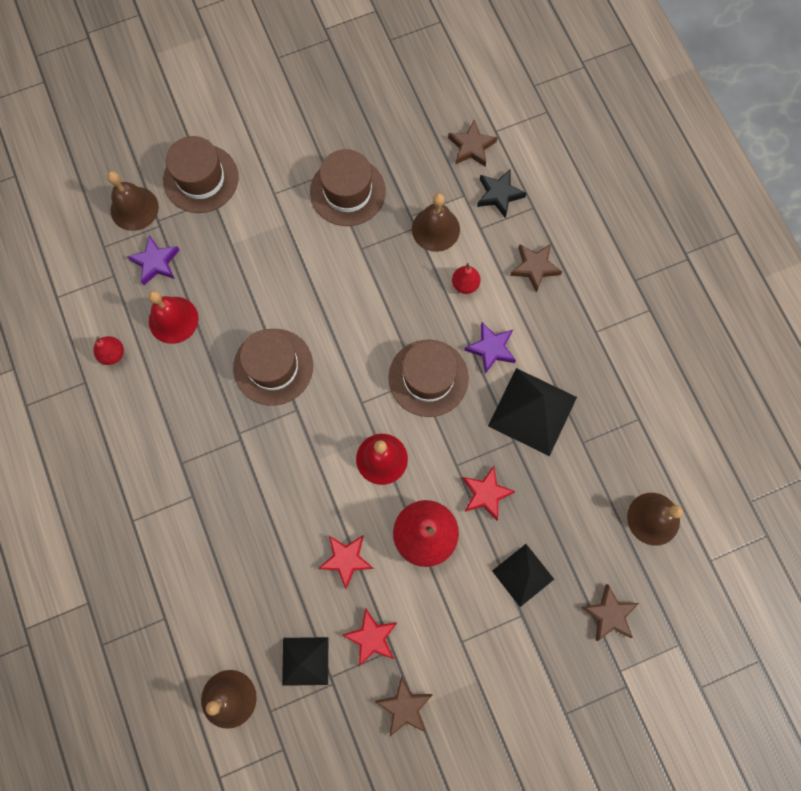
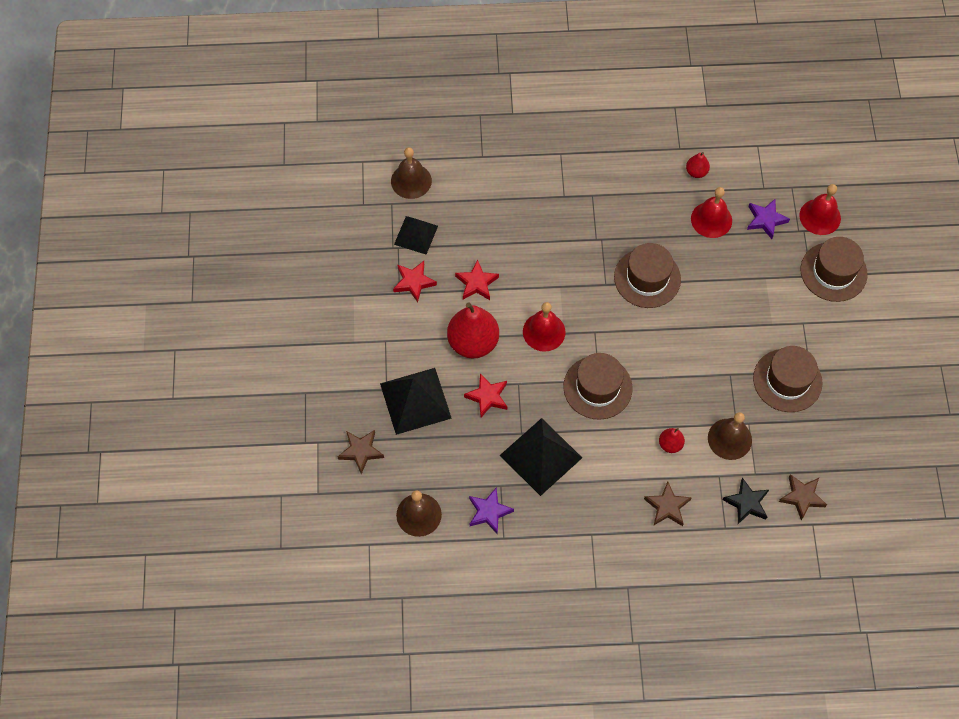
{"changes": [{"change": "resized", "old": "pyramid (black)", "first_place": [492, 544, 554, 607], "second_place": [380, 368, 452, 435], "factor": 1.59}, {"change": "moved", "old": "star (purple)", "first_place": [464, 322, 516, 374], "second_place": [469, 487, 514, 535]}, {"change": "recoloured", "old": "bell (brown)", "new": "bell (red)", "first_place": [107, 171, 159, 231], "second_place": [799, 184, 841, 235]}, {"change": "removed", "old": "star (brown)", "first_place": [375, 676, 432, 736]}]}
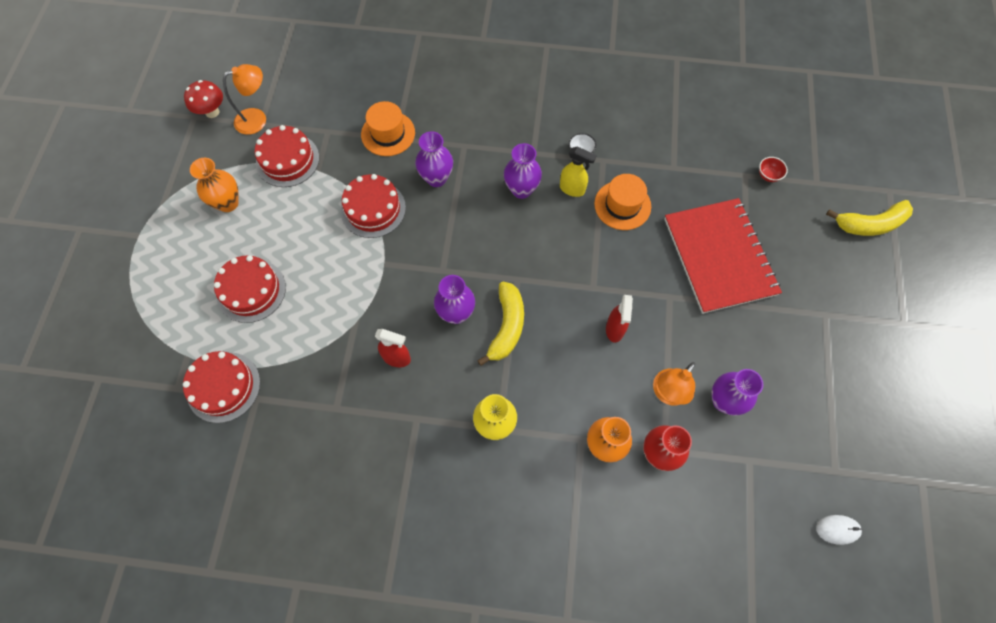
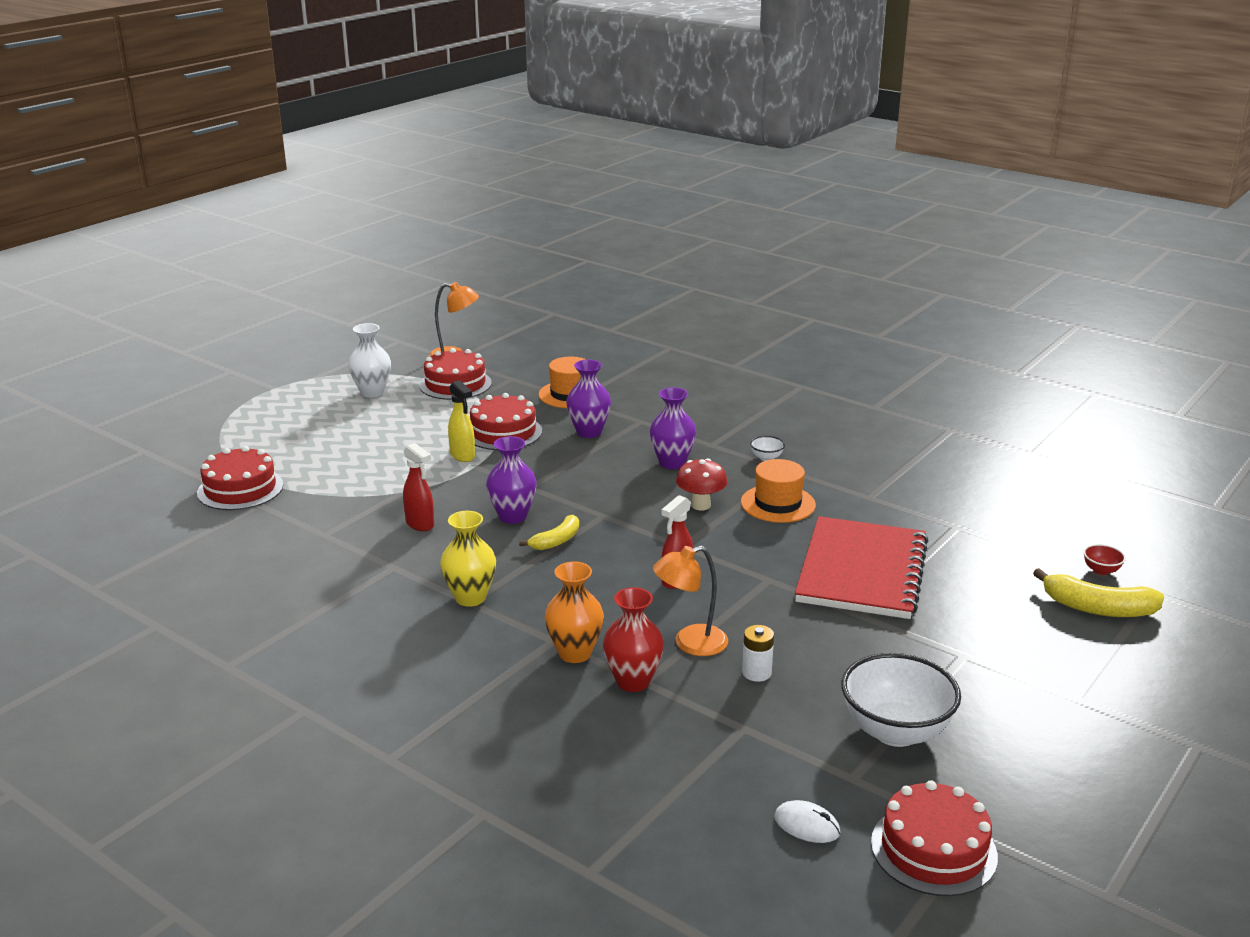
{"changes": [{"change": "recoloured", "old": "vase (orange)", "new": "vase (white)", "first_place": [190, 158, 239, 212], "second_place": [348, 323, 391, 398]}, {"change": "moved", "old": "spray bottle (yellow)", "first_place": [560, 146, 597, 197], "second_place": [448, 380, 475, 462]}, {"change": "resized", "old": "banana (yellow)", "first_place": [477, 282, 524, 366], "second_place": [519, 515, 579, 550], "factor": 0.64}, {"change": "moved", "old": "mushroom (red)", "first_place": [184, 80, 223, 118], "second_place": [676, 458, 727, 510]}, {"change": "replaced", "old": "vase (purple)", "new": "battery (white)", "first_place": [712, 369, 763, 416], "second_place": [742, 625, 774, 682]}, {"change": "added", "new": "bowl (white)", "second_place": [842, 653, 961, 747]}, {"change": "moved", "old": "cake (red)", "first_place": [214, 255, 286, 323], "second_place": [871, 780, 998, 896]}, {"change": "moved", "old": "bowl (red)", "first_place": [759, 157, 788, 182], "second_place": [1083, 544, 1126, 575]}]}
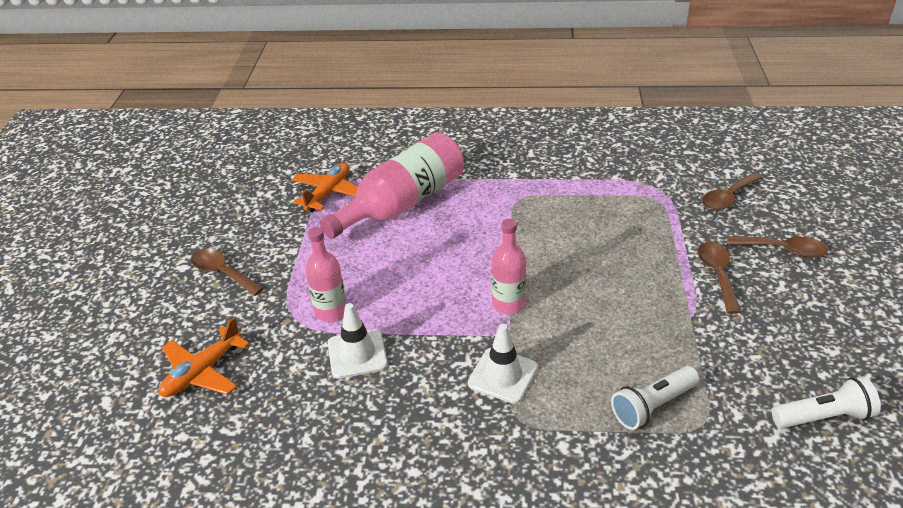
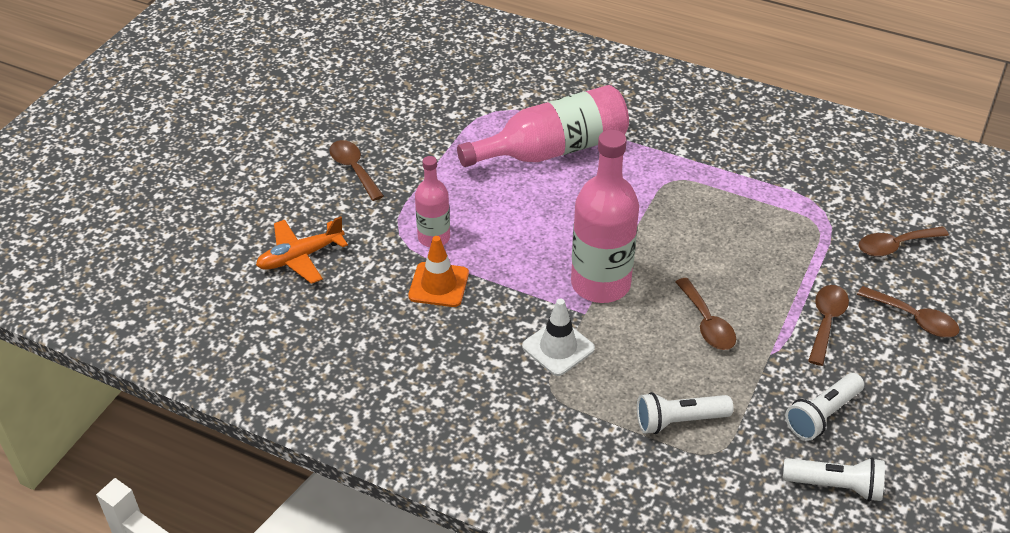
{"changes": [{"change": "recoloured", "old": "traffic cone (white)", "new": "traffic cone (orange)", "first_place": [328, 303, 388, 379], "second_place": [408, 236, 469, 307]}, {"change": "resized", "old": "bottle (pink)", "first_place": [492, 219, 526, 314], "second_place": [571, 130, 639, 303], "factor": 1.78}, {"change": "added", "new": "spoon (brown)", "second_place": [676, 278, 736, 350]}, {"change": "added", "new": "flashlight (white)", "second_place": [785, 373, 864, 440]}, {"change": "removed", "old": "plane (orange)", "first_place": [292, 163, 358, 212]}]}
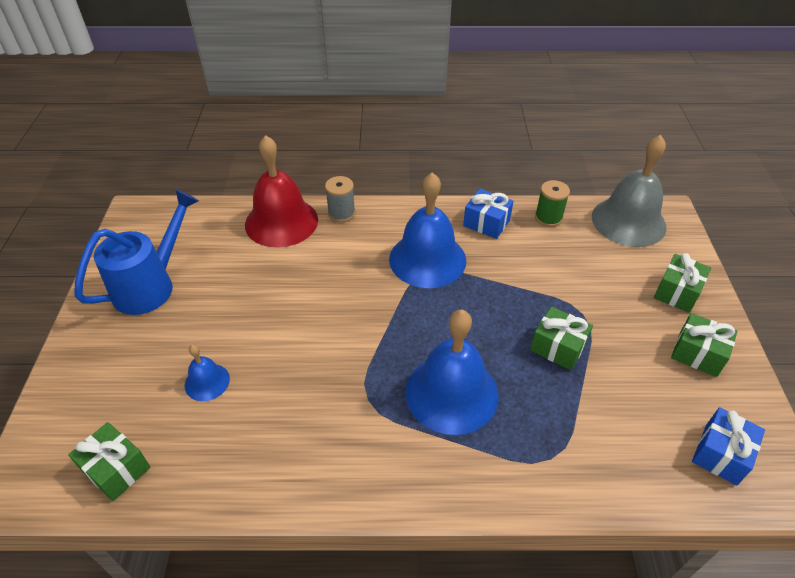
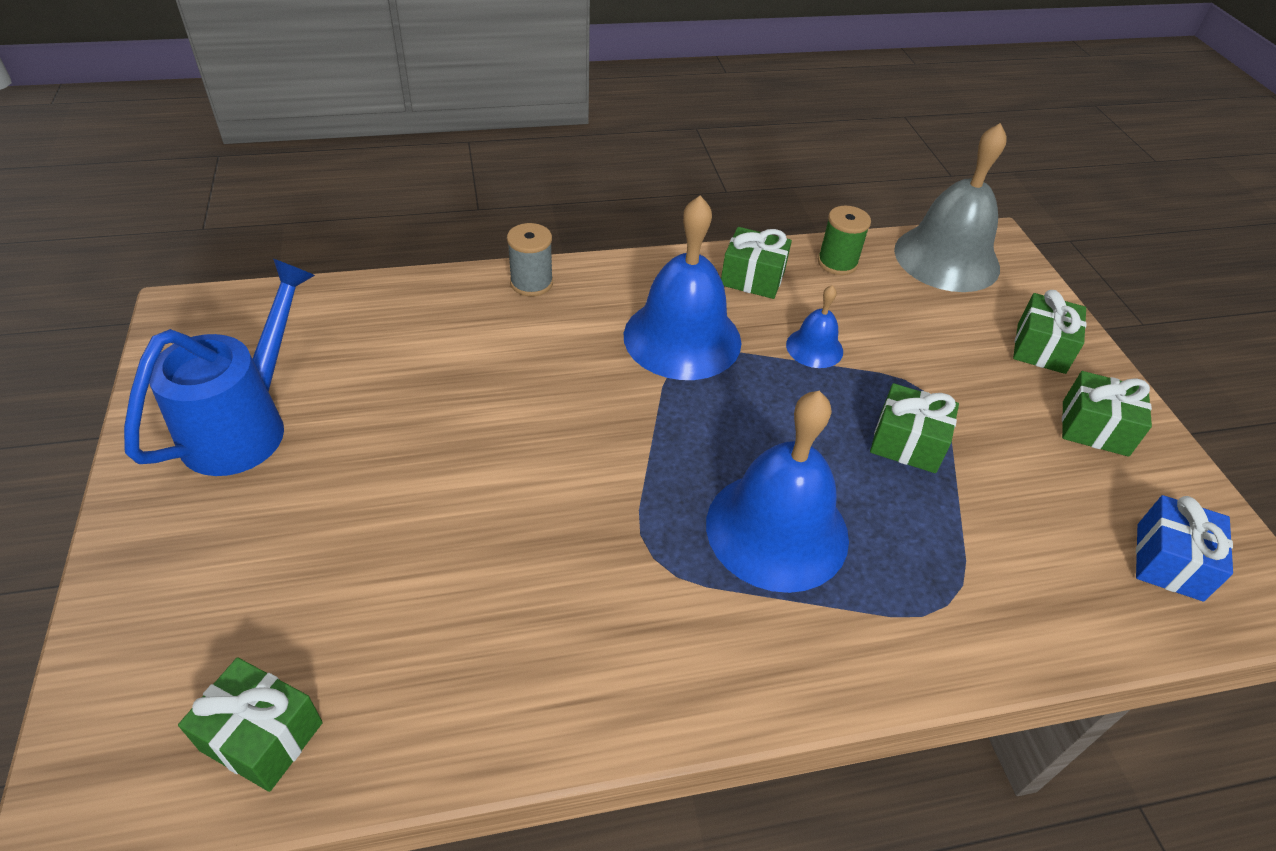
{"changes": [{"change": "recoloured", "old": "gift (blue)", "new": "gift (green)", "first_place": [463, 189, 514, 239], "second_place": [721, 227, 792, 299]}, {"change": "moved", "old": "bell (blue)", "first_place": [185, 344, 230, 401], "second_place": [786, 285, 843, 368]}, {"change": "removed", "old": "bell (red)", "first_place": [245, 135, 318, 247]}]}
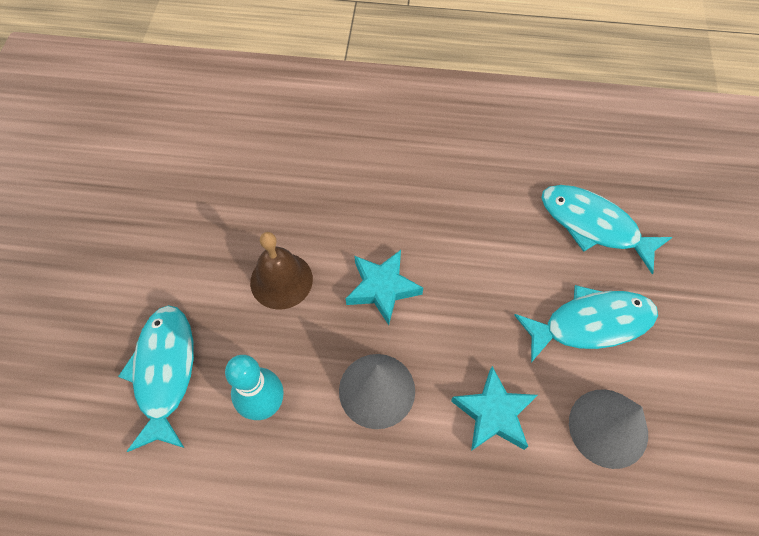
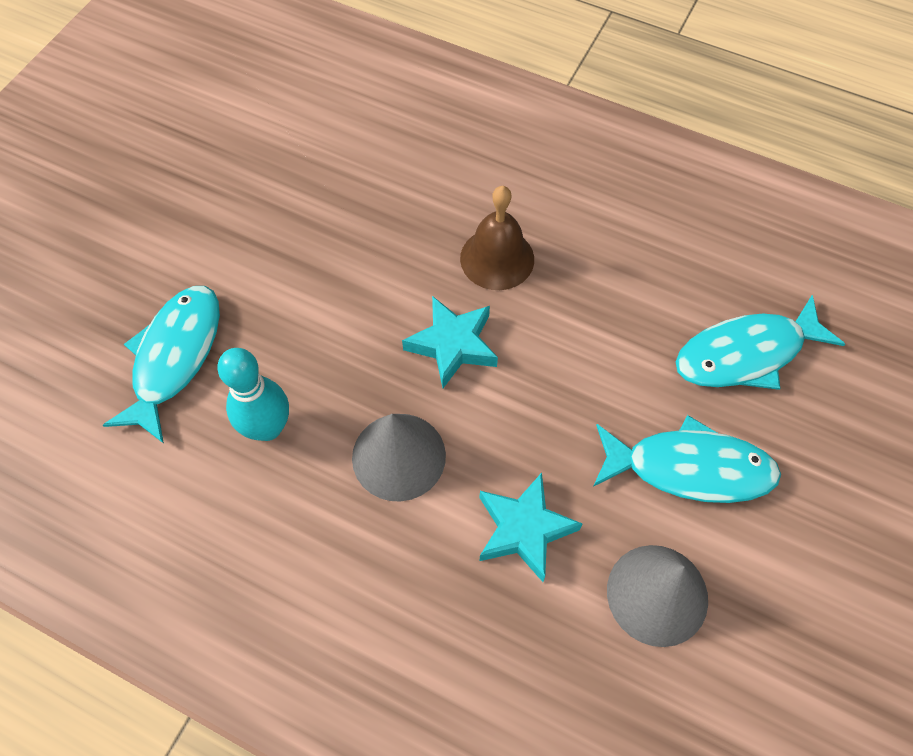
{"changes": [{"change": "moved", "old": "bell (brown)", "first_place": [250, 232, 313, 310], "second_place": [460, 186, 534, 290]}, {"change": "turned", "old": "fish (turquoise)", "first_place": [541, 185, 672, 274], "second_place": [676, 295, 845, 390], "degrees": -75}]}
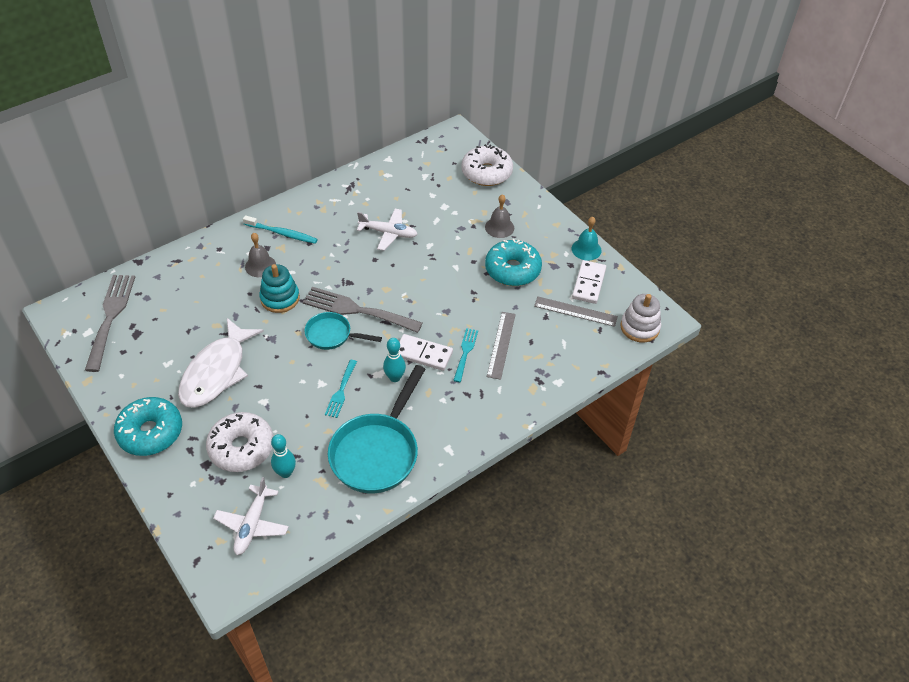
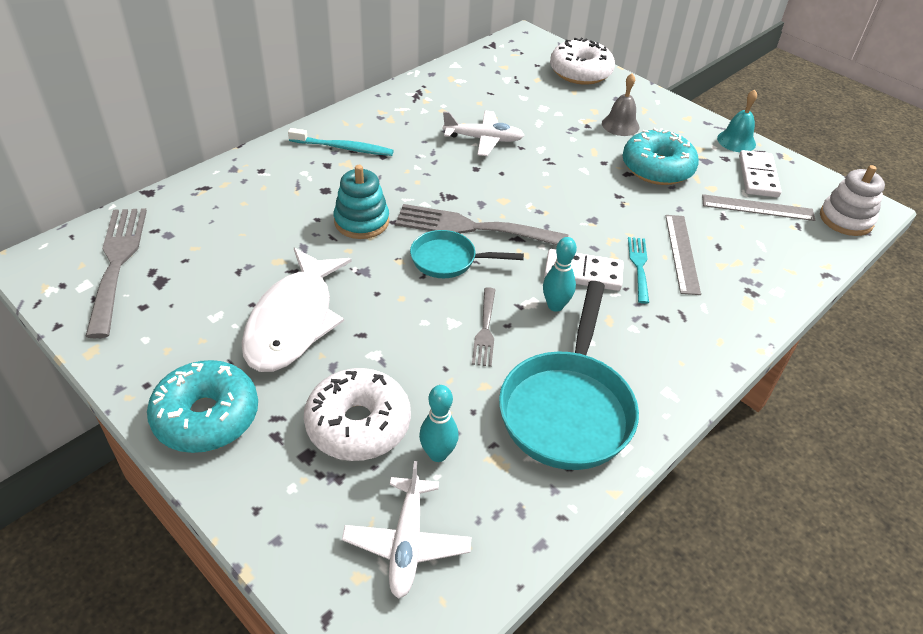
{"changes": [{"change": "recoloured", "old": "fork (turquoise)", "new": "fork (grey)", "first_place": [325, 360, 357, 418], "second_place": [472, 287, 495, 367]}, {"change": "removed", "old": "bell (grey)", "first_place": [245, 233, 276, 277]}]}
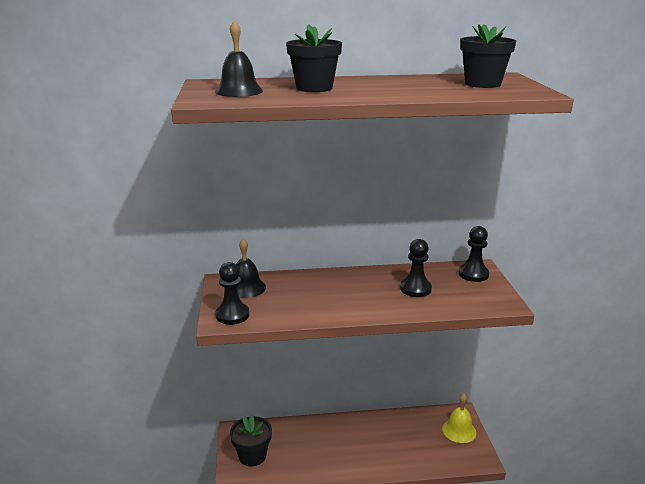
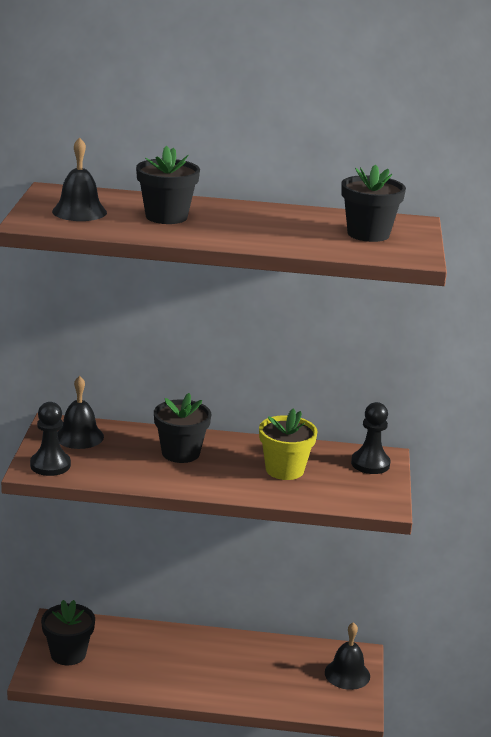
{"changes": [{"change": "added", "new": "flower pot (black)", "second_place": [154, 393, 211, 463]}, {"change": "replaced", "old": "pawn (black)", "new": "flower pot (yellow)", "first_place": [400, 239, 432, 297], "second_place": [259, 408, 318, 480]}, {"change": "recoloured", "old": "bell (yellow)", "new": "bell (black)", "first_place": [442, 394, 476, 443], "second_place": [325, 622, 370, 690]}]}
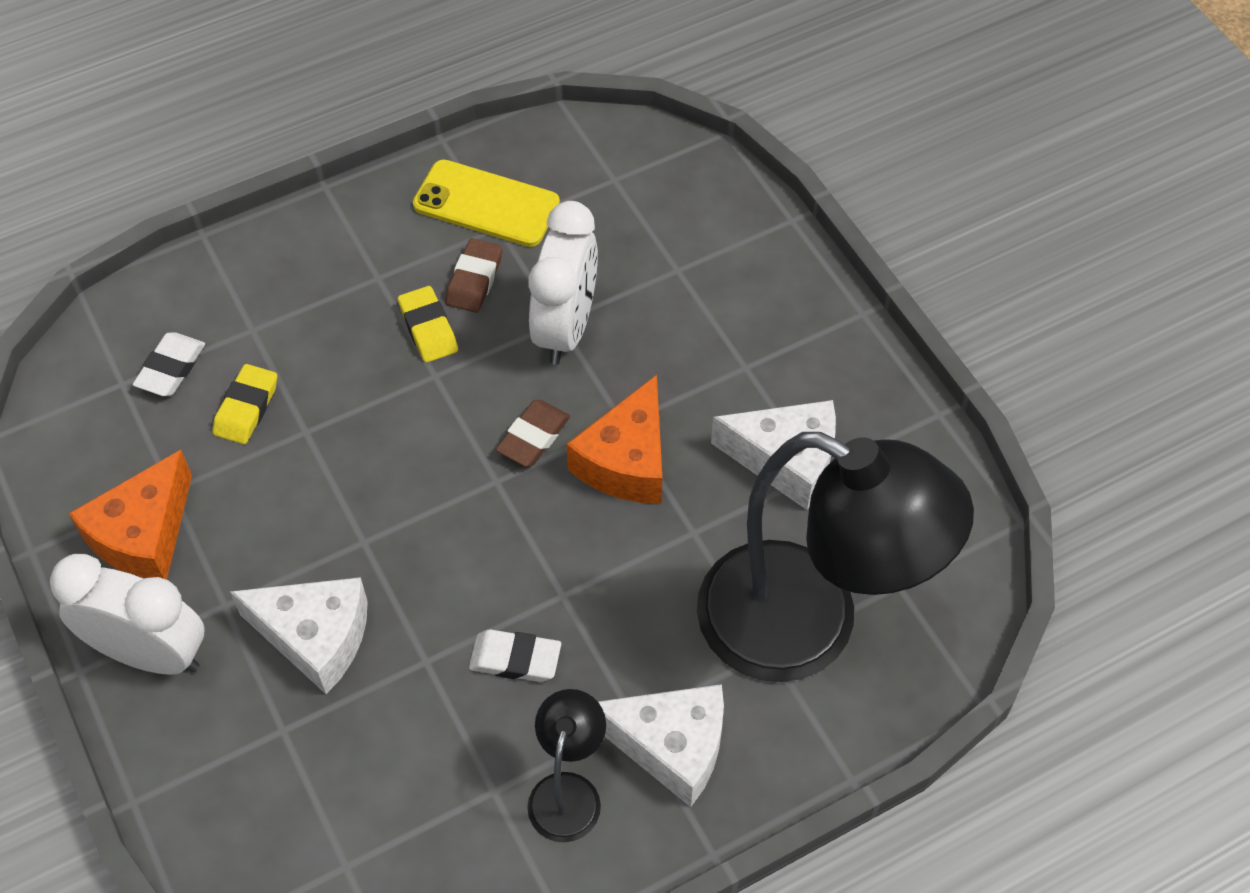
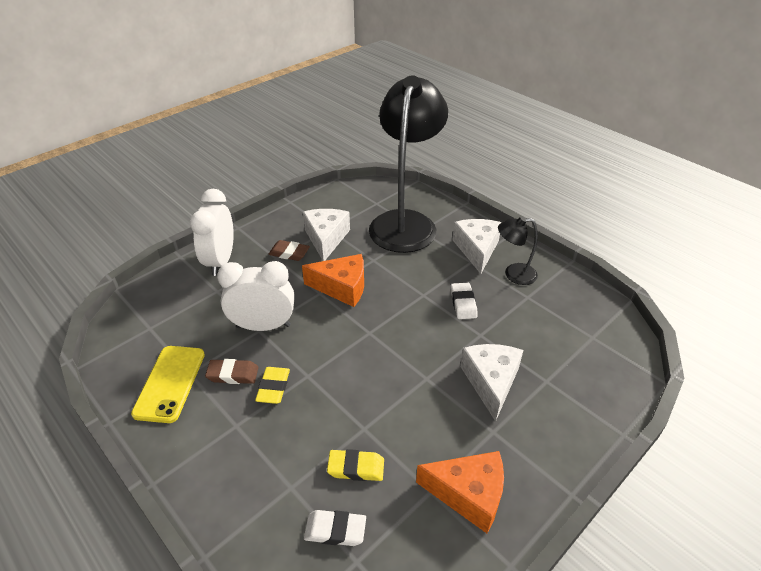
{"changes": [{"change": "moved", "old": "clock (white)", "first_place": [50, 554, 205, 675], "second_place": [190, 189, 234, 276]}, {"change": "turned", "old": "eraser (yellow)", "first_place": [398, 286, 458, 363], "second_place": [255, 367, 290, 404], "degrees": -45}, {"change": "moved", "old": "eraser (brown)", "first_place": [496, 400, 570, 467], "second_place": [268, 240, 310, 261]}]}
